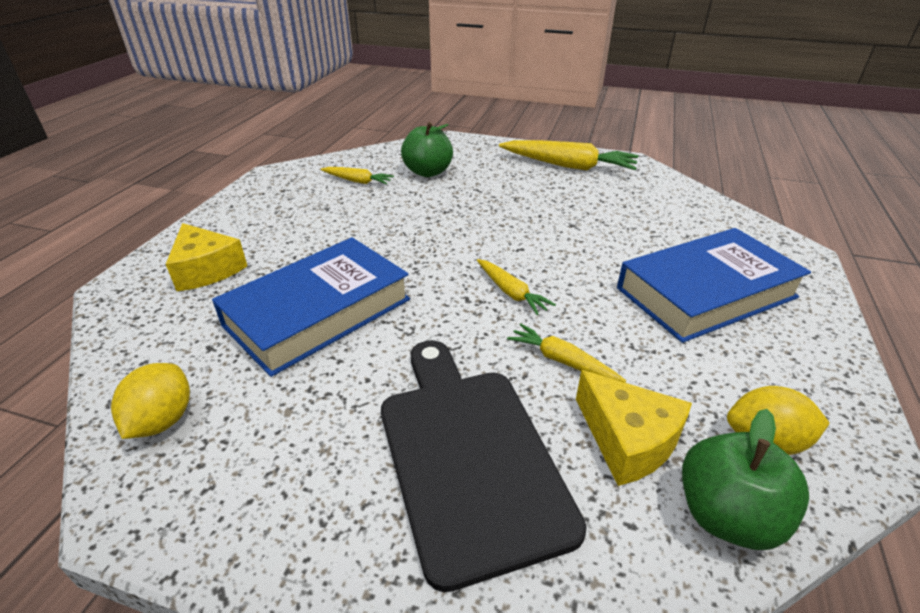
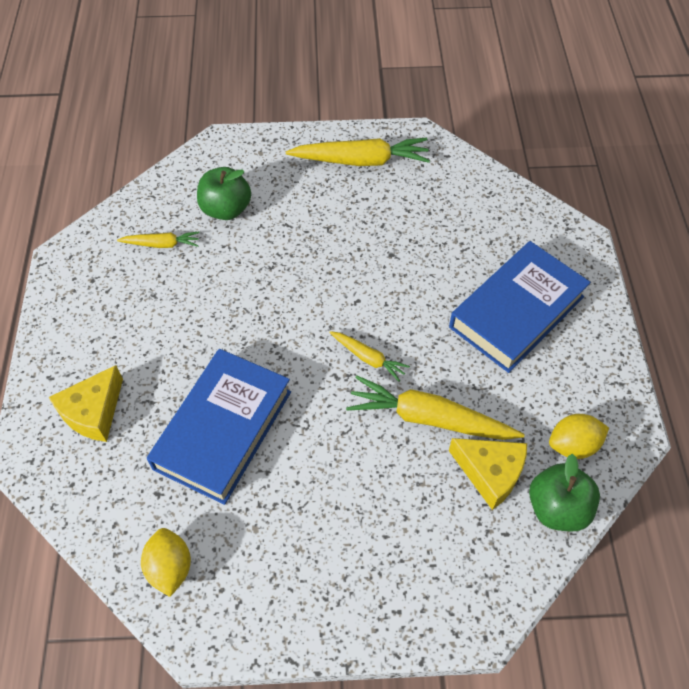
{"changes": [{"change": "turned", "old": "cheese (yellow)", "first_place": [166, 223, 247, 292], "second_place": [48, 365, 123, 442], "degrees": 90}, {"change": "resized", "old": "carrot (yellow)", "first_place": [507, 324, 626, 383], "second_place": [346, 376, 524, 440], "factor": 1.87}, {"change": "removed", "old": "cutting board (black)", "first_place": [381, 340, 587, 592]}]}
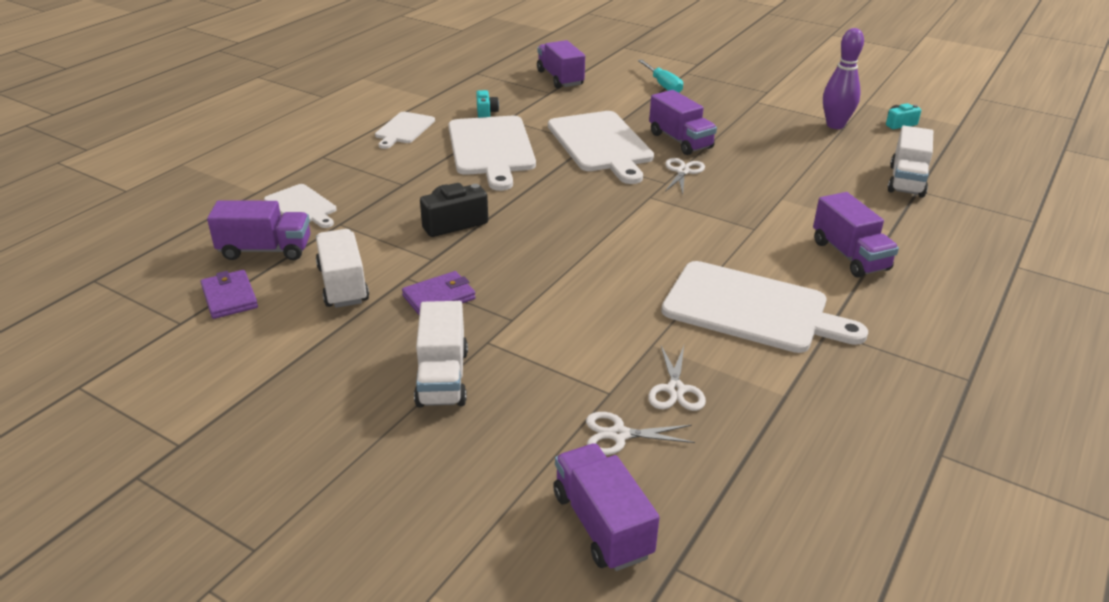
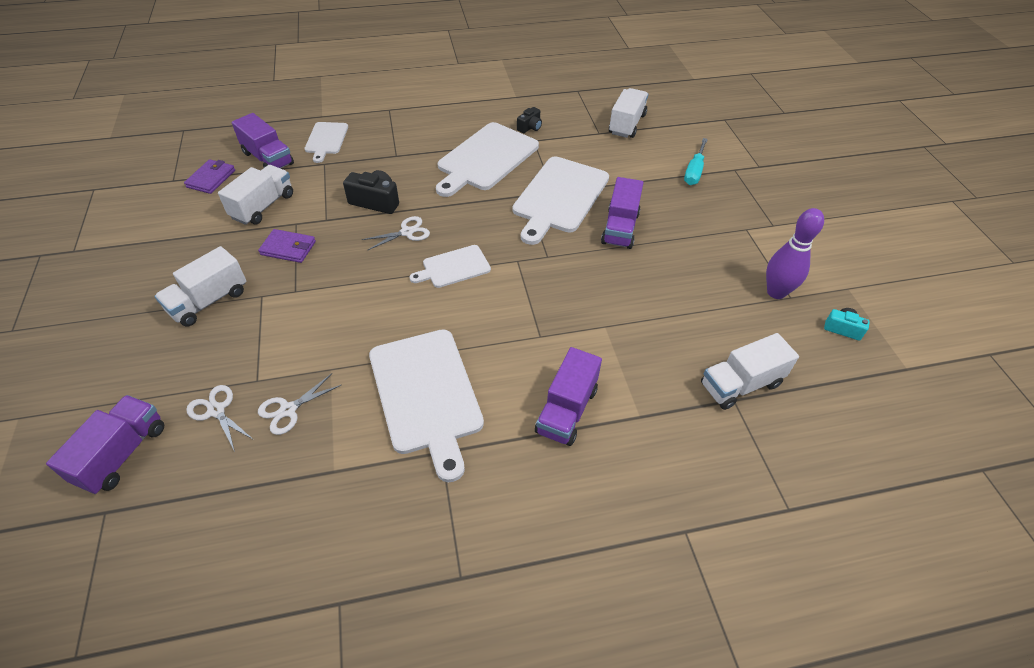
{"changes": [{"change": "moved", "old": "scissors (white)", "first_place": [665, 158, 705, 194], "second_place": [362, 216, 430, 251]}, {"change": "moved", "old": "cutting board (white)", "first_place": [375, 112, 435, 149], "second_place": [409, 245, 491, 288]}, {"change": "recoloured", "old": "camera (turquoise)", "new": "camera (black)", "first_place": [476, 90, 499, 118], "second_place": [517, 107, 542, 133]}, {"change": "recoloured", "old": "truck (purple)", "new": "truck (white)", "first_place": [537, 40, 585, 88], "second_place": [609, 88, 648, 138]}]}
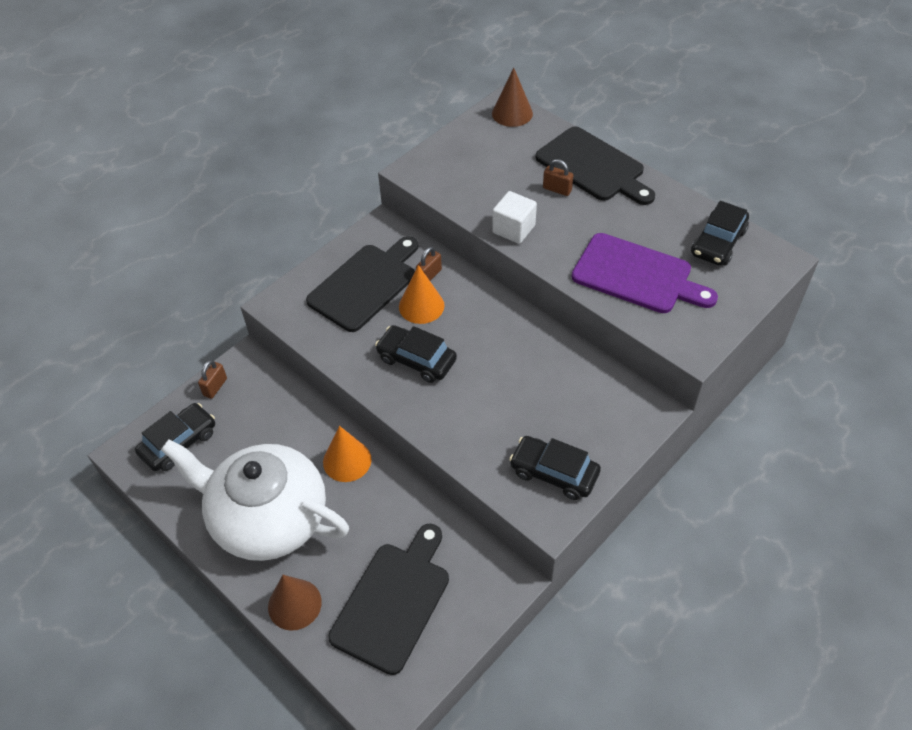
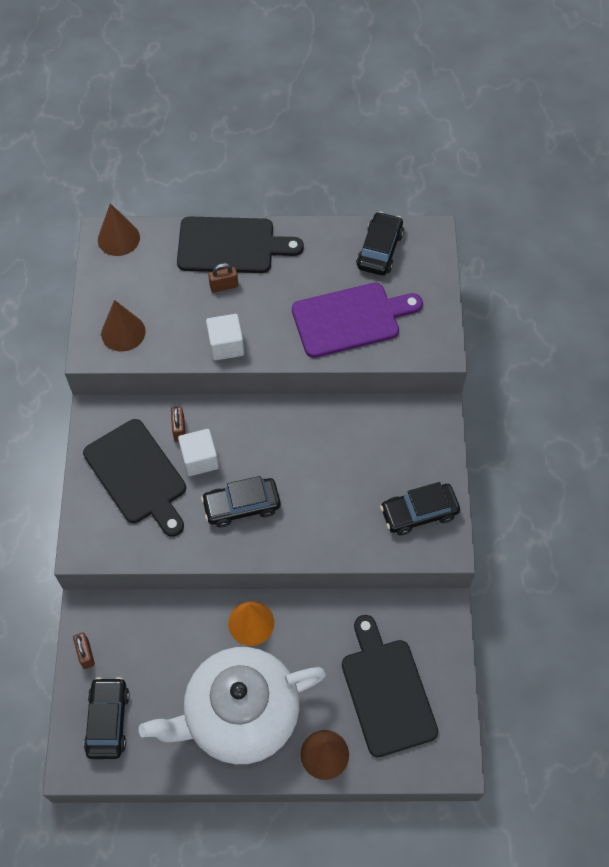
{"changes": [{"change": "turned", "old": "cutting board (black)", "first_place": [306, 236, 418, 332], "second_place": [83, 419, 186, 537], "degrees": 150}, {"change": "added", "new": "cone (brown)", "second_place": [101, 300, 146, 352]}, {"change": "replaced", "old": "cone (orange)", "new": "cube (white)", "first_place": [399, 265, 444, 324], "second_place": [178, 429, 219, 476]}, {"change": "turned", "old": "car (black)", "first_place": [691, 201, 749, 266], "second_place": [356, 211, 404, 275], "degrees": -150}]}
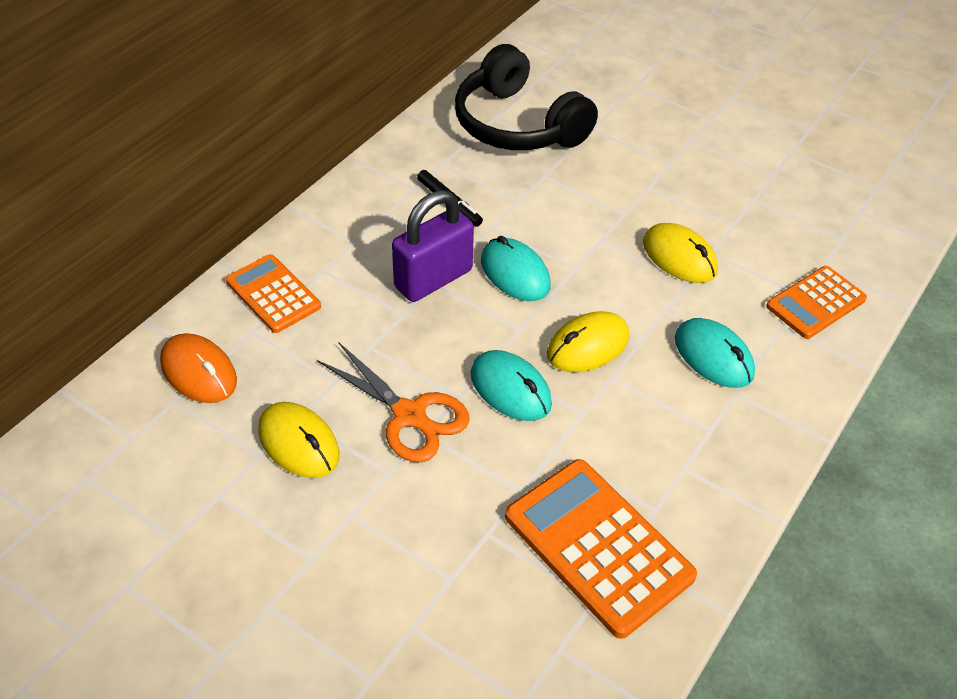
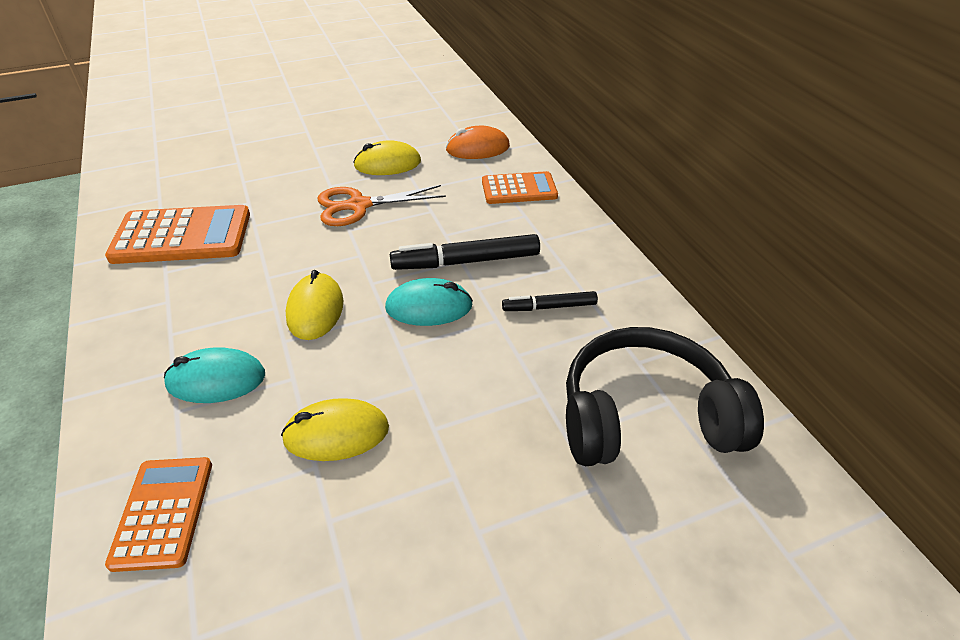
{"changes": [{"change": "replaced", "old": "padlock (purple)", "new": "marker (black)", "first_place": [392, 190, 474, 302], "second_place": [390, 234, 540, 270]}, {"change": "removed", "old": "mouse (turquoise)", "first_place": [471, 350, 552, 421]}]}
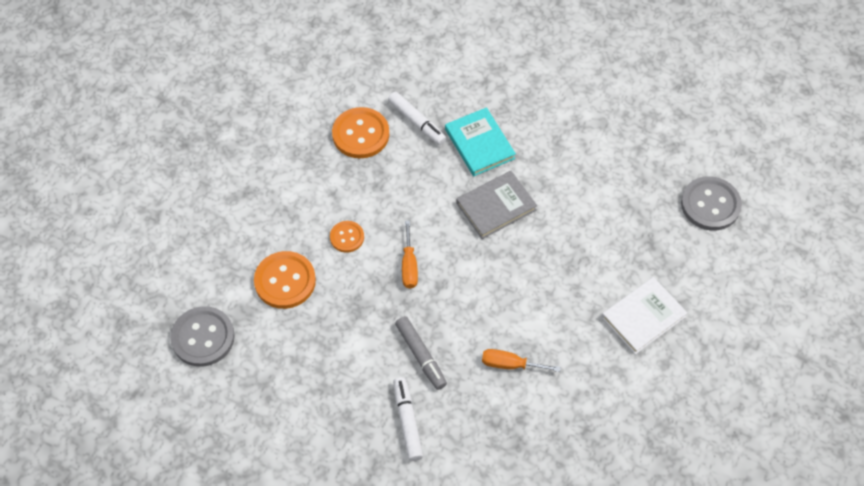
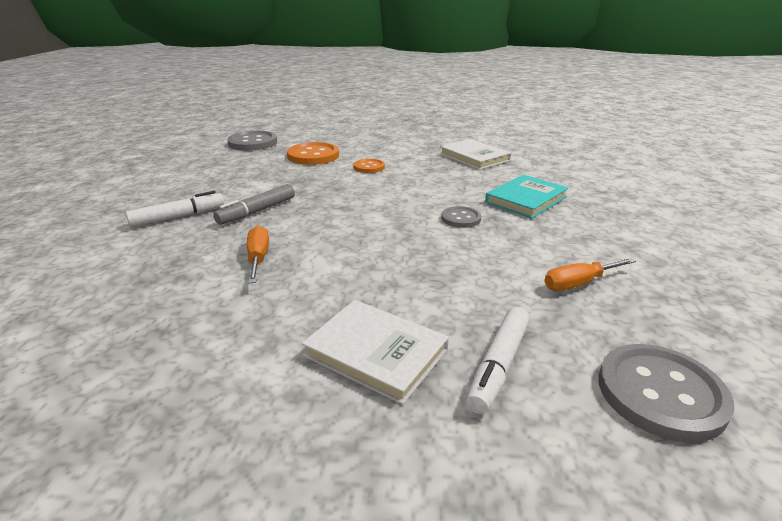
{"changes": [{"change": "replaced", "old": "button (orange)", "new": "book (white)", "first_place": [332, 107, 389, 158], "second_place": [440, 139, 511, 170]}, {"change": "replaced", "old": "book (grey)", "new": "button (grey)", "first_place": [456, 171, 537, 239], "second_place": [441, 206, 481, 228]}, {"change": "moved", "old": "marker (white)", "first_place": [388, 91, 446, 145], "second_place": [466, 307, 530, 414]}, {"change": "moved", "old": "screwdriver (orange)", "first_place": [402, 221, 418, 289], "second_place": [544, 258, 636, 291]}]}
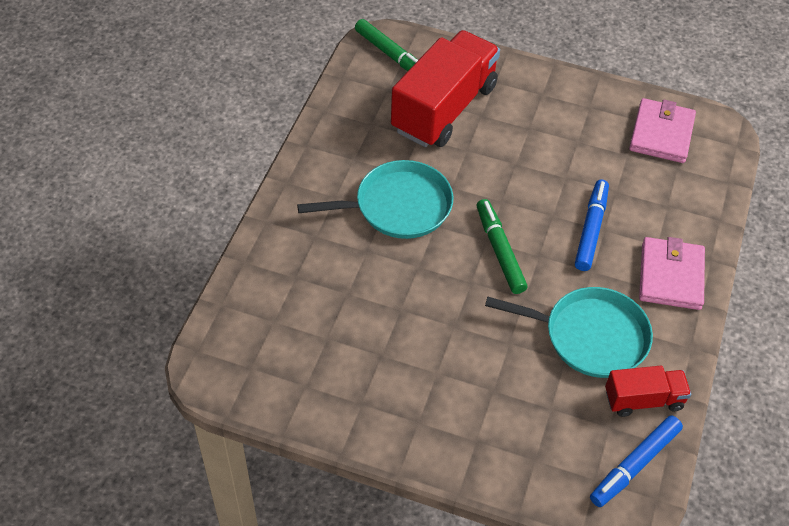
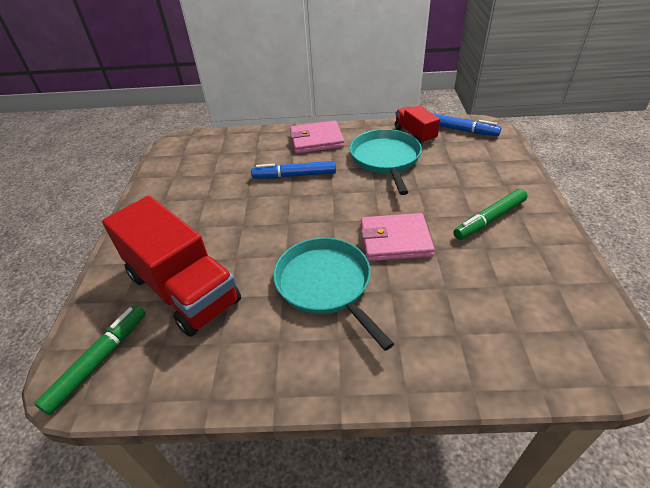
{"changes": [{"change": "turned", "old": "truck (red)", "first_place": [391, 30, 500, 147], "second_place": [102, 196, 241, 337], "degrees": -150}, {"change": "moved", "old": "wallet (pink)", "first_place": [629, 98, 696, 163], "second_place": [361, 213, 435, 261]}, {"change": "moved", "old": "marker (green)", "first_place": [477, 199, 527, 294], "second_place": [453, 189, 527, 240]}]}
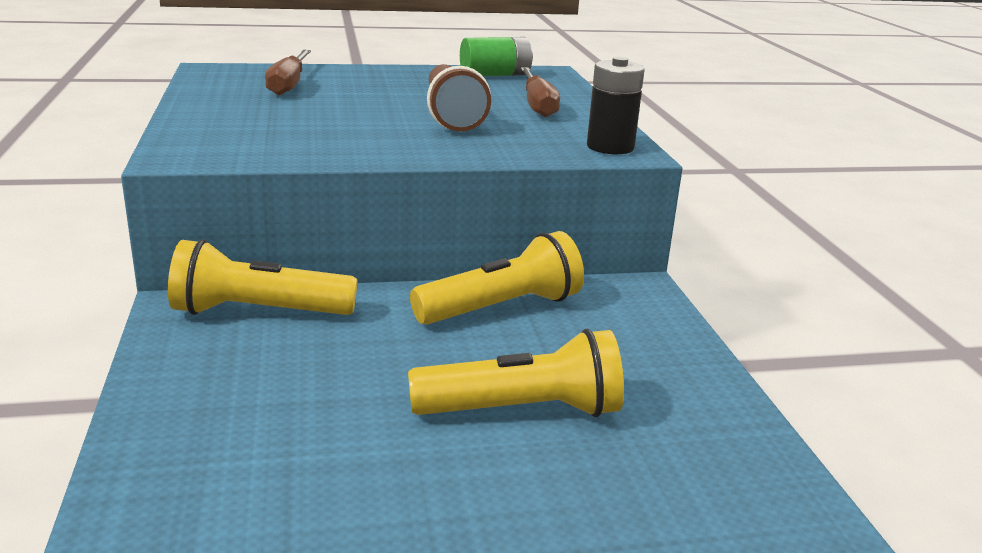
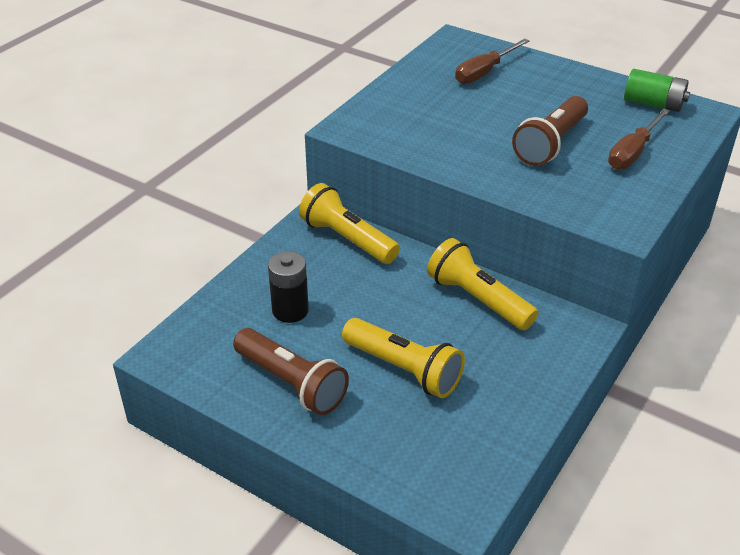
{"changes": [{"change": "added", "new": "flashlight (brown)", "second_place": [233, 328, 349, 415]}, {"change": "moved", "old": "battery (black)", "first_place": [587, 57, 645, 154], "second_place": [268, 251, 309, 323]}, {"change": "turned", "old": "flashlight (yellow)", "first_place": [410, 231, 584, 325], "second_place": [427, 238, 538, 330], "degrees": -150}]}
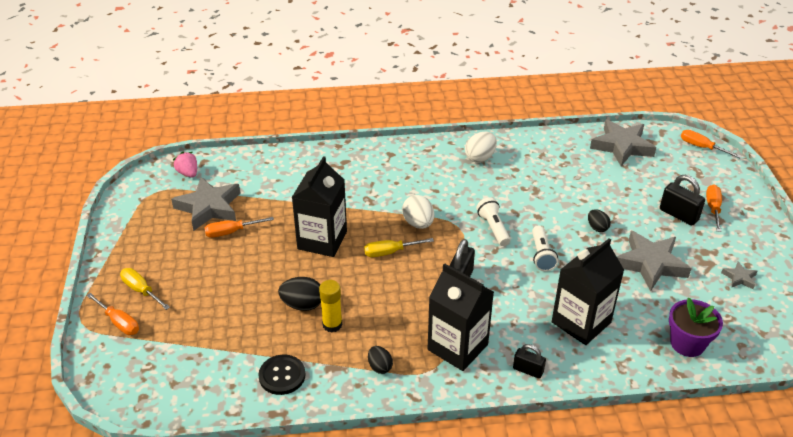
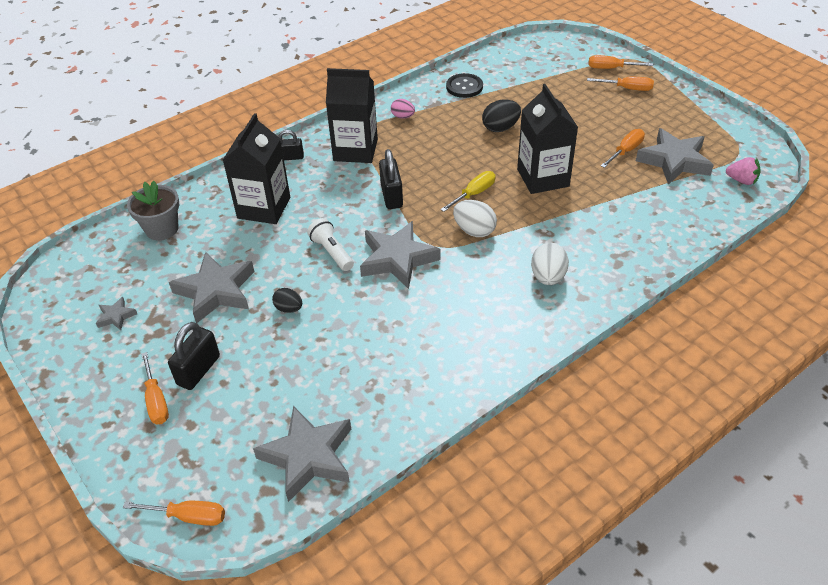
{"changes": [{"change": "recoloured", "old": "flower pot (purple)", "new": "flower pot (grey)", "first_place": [669, 298, 723, 357], "second_place": [127, 181, 179, 240]}, {"change": "turned", "old": "padlock (black)", "first_place": [660, 175, 705, 226], "second_place": [168, 322, 220, 390], "degrees": -75}, {"change": "replaced", "old": "flashlight (white)", "new": "star (grey)", "first_place": [476, 197, 510, 246], "second_place": [360, 221, 441, 289]}, {"change": "recoloured", "old": "egg (black)", "new": "egg (pink)", "first_place": [368, 346, 393, 374], "second_place": [391, 99, 415, 119]}, {"change": "moved", "old": "egg (white)", "first_place": [465, 132, 497, 163], "second_place": [531, 243, 569, 285]}, {"change": "recoloured", "old": "screwdriver (yellow)", "new": "screwdriver (orange)", "first_place": [120, 268, 170, 310], "second_place": [587, 77, 654, 91]}, {"change": "removed", "old": "glue stick (yellow)", "first_place": [319, 280, 342, 332]}]}
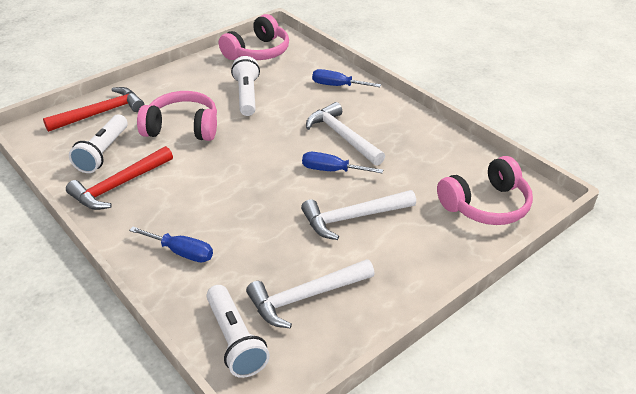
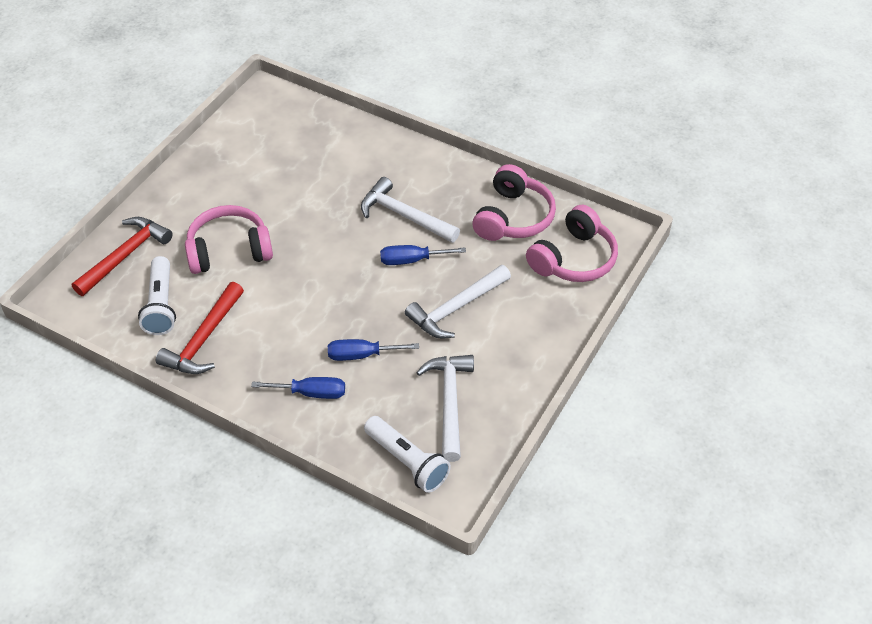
{"changes": [{"change": "moved", "old": "screwdriver (blue)", "first_place": [312, 69, 381, 87], "second_place": [328, 339, 419, 361]}, {"change": "turned", "old": "hammer (white)", "first_place": [246, 259, 375, 328], "second_place": [416, 355, 474, 462], "degrees": 135}, {"change": "moved", "old": "headphones (pink)", "first_place": [219, 14, 289, 60], "second_place": [472, 164, 556, 241]}, {"change": "removed", "old": "flashlight (white)", "first_place": [231, 56, 260, 116]}]}
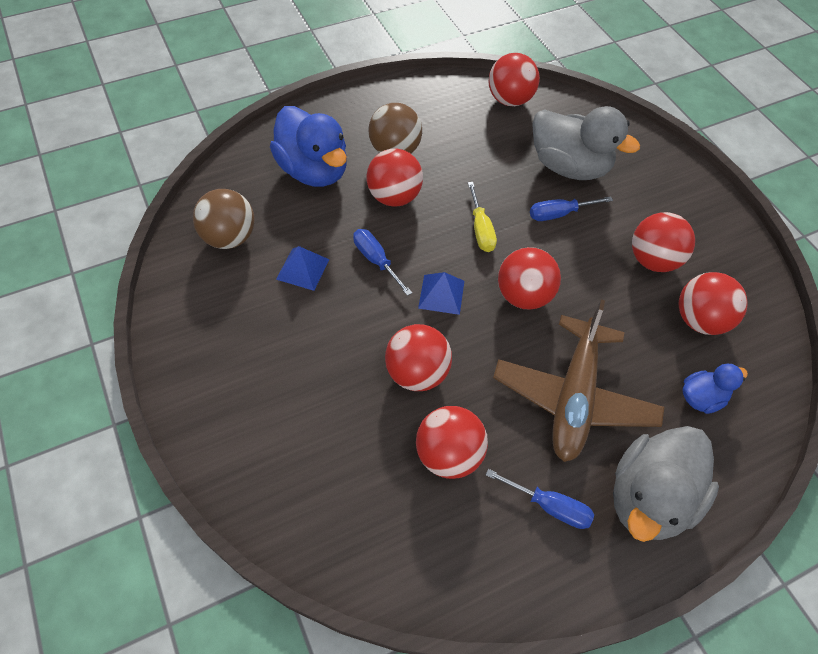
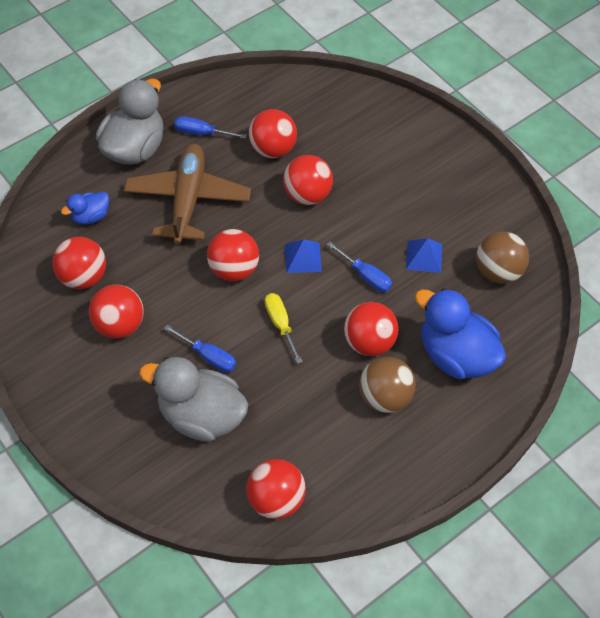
{"changes": [{"change": "turned", "old": "screwdriver (blue)", "first_place": [530, 196, 613, 221], "second_place": [164, 325, 236, 372], "degrees": 60}]}
